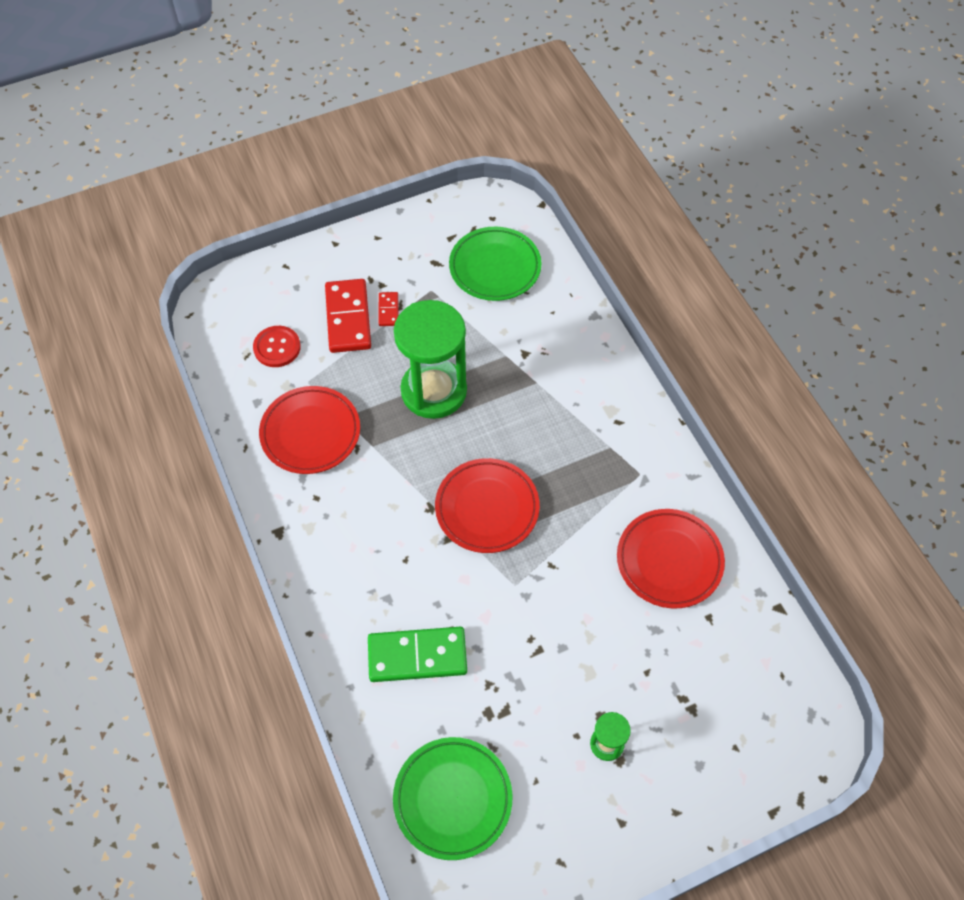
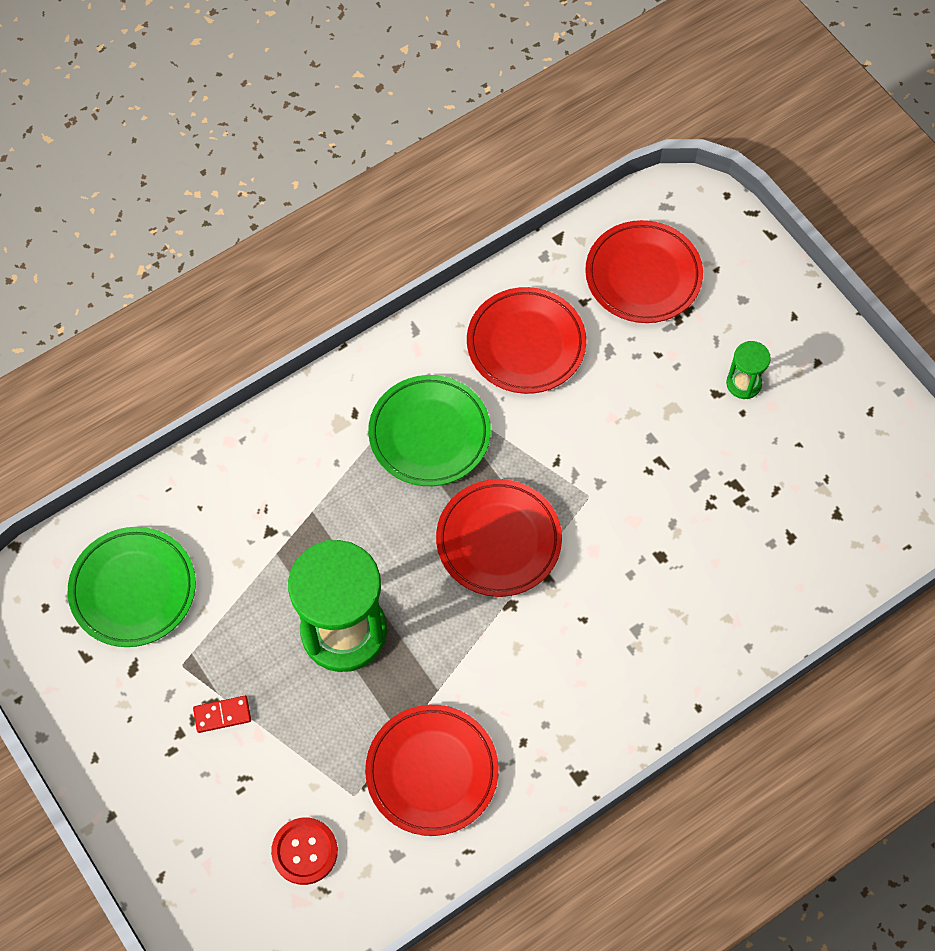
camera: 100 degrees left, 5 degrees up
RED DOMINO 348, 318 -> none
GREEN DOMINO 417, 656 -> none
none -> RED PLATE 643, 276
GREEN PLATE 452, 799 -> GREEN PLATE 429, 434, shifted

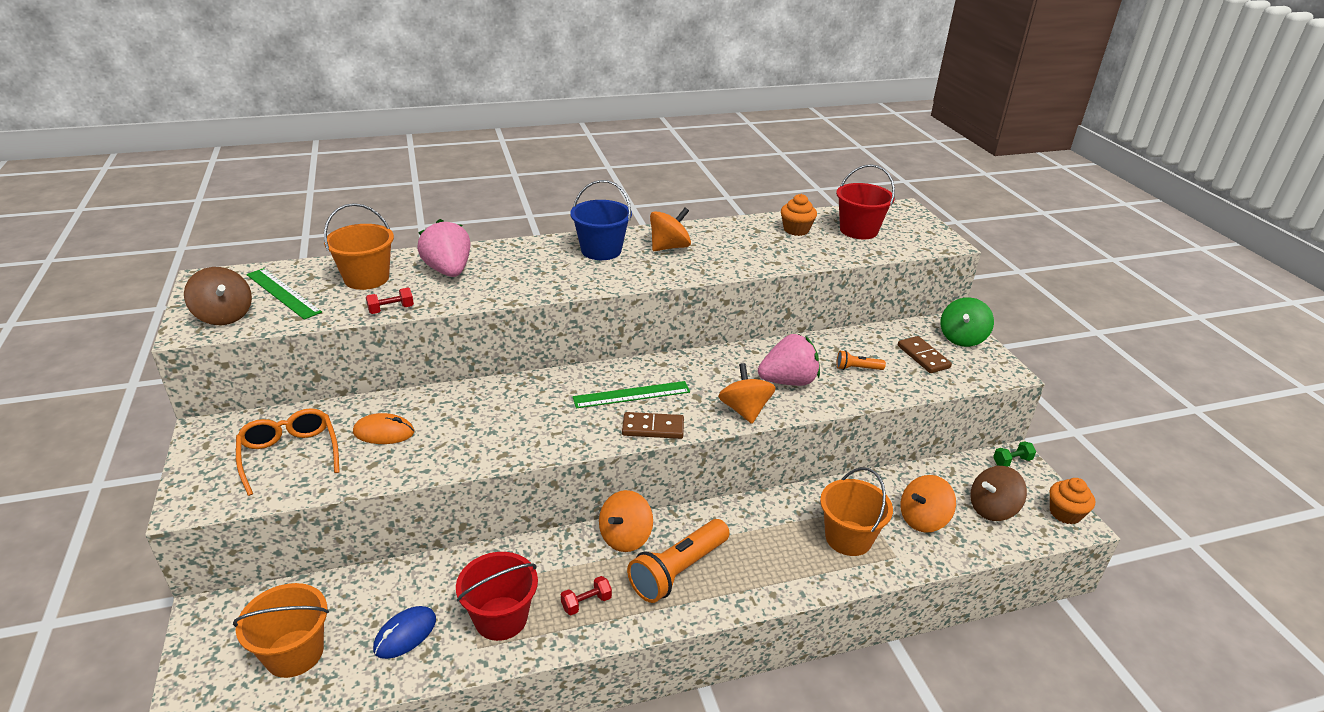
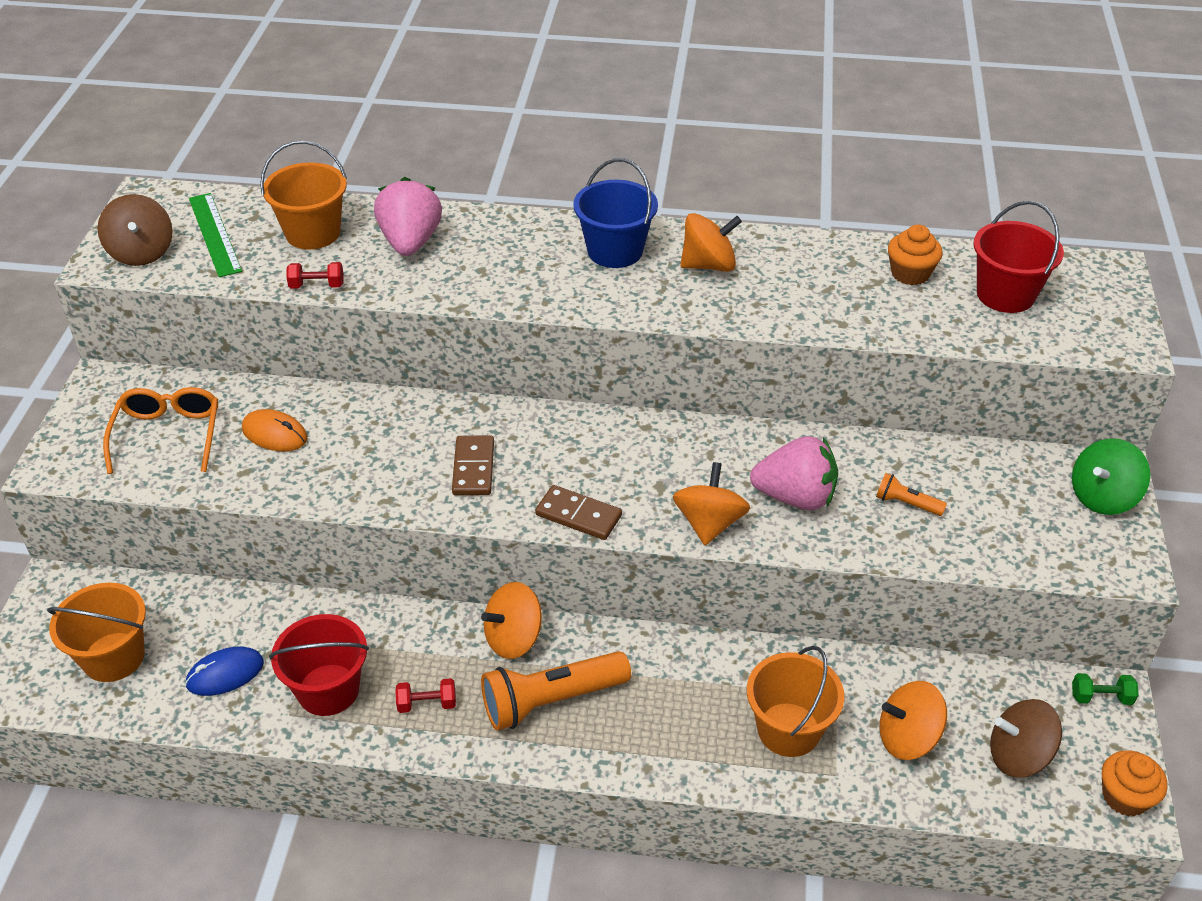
camera: 25 degrees right, 10 degrees up
GREEN RULER 631, 394 -> none
BROWN DOMINO 923, 357 -> BROWN DOMINO 473, 468, shifted

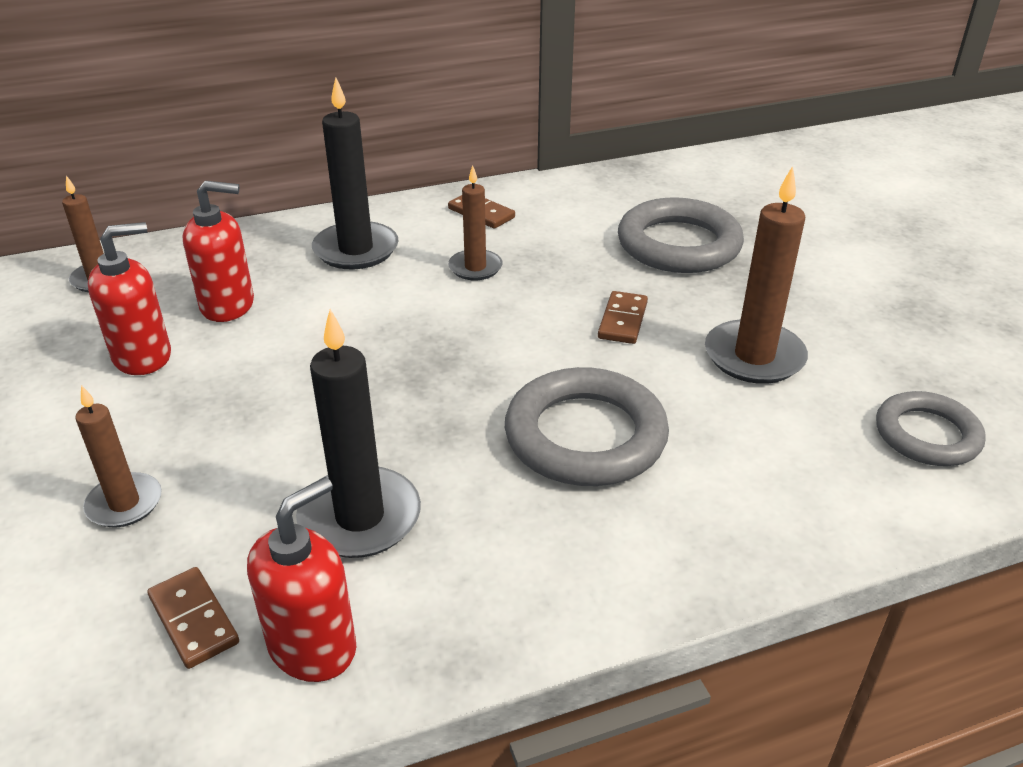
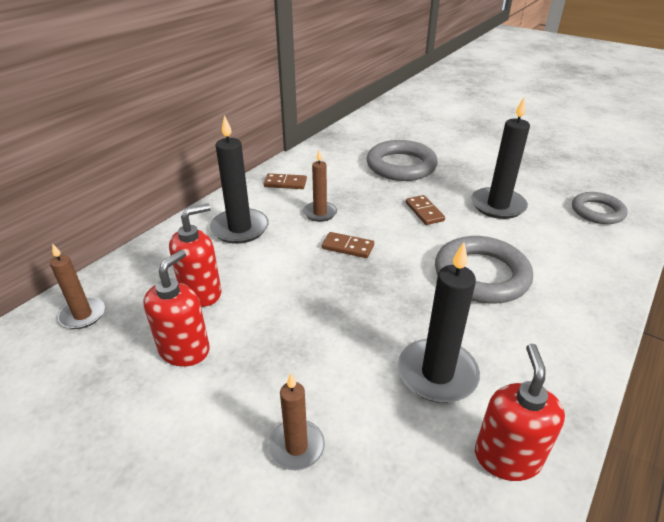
camera: 35 degrees left, 0 degrees up
BROWN DOMINO 193, 620 -> BROWN DOMINO 347, 247, shifted
BROWN CANDLE 754, 356 -> BLACK CANDLE 498, 205

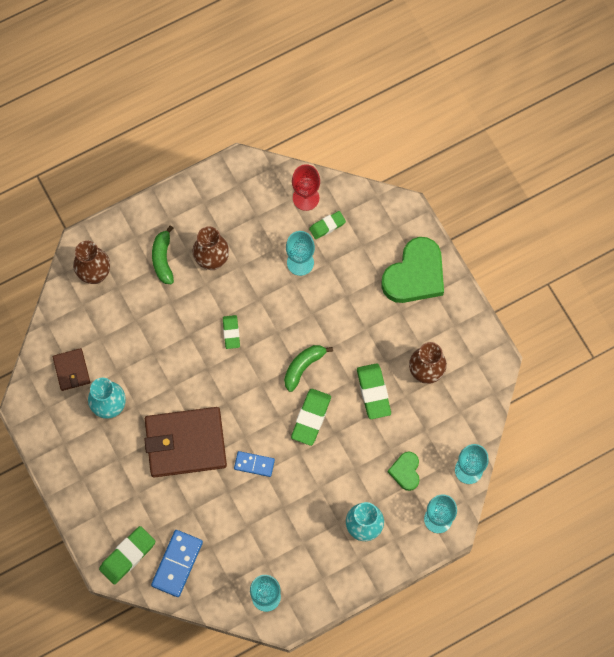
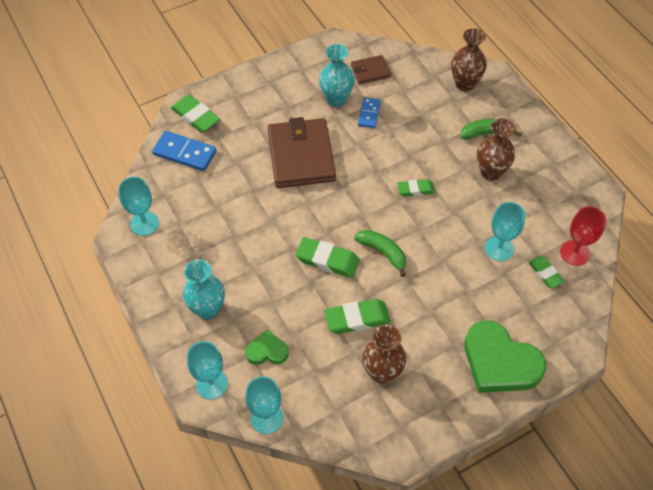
camera: 90 degrees right, 15 degrees down
BLUE DOMINO 254, 464 -> BLUE DOMINO 369, 114, shifted

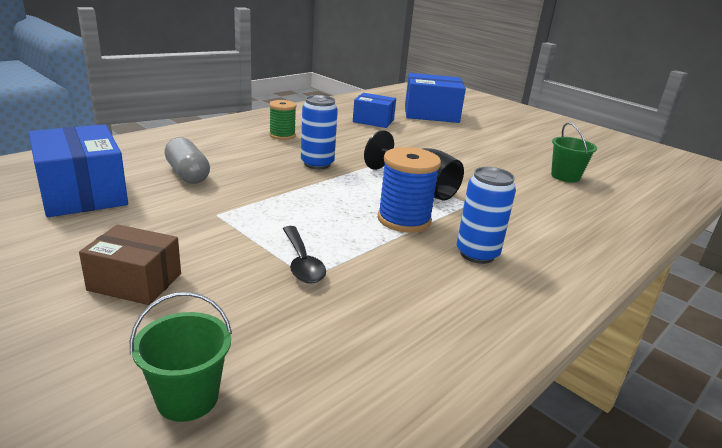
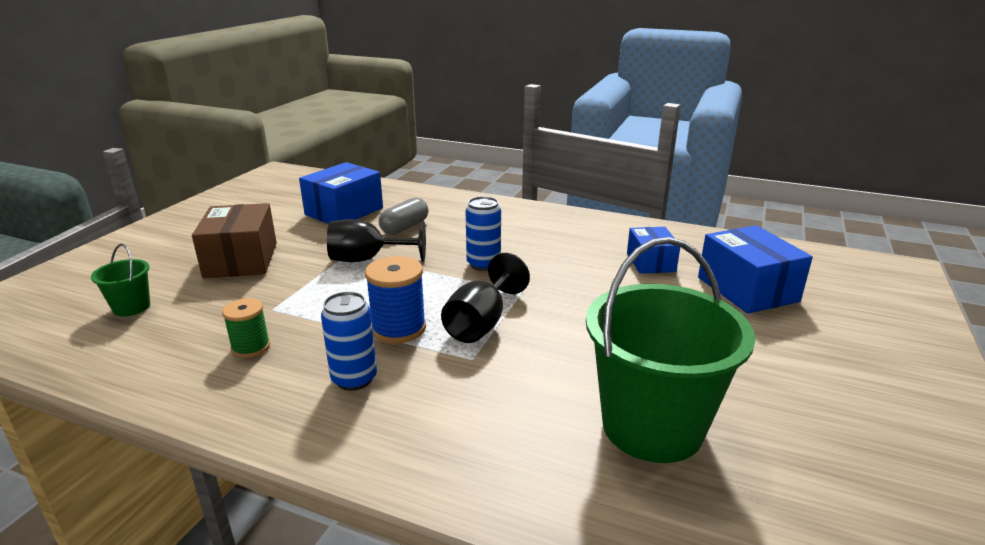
camera: 70 degrees right, 0 degrees up
BLACK SPOON 302, 262 -> none
none -> BLACK GOBLET 368, 259
GREEN SPOOL 282, 135 -> GREEN SPOOL 251, 347, shifted
BROWN BOX 135, 282 -> BROWN BOX 241, 260, x1.59
GREEN BUCKET 565, 176 -> GREEN BUCKET 652, 426, x2.24

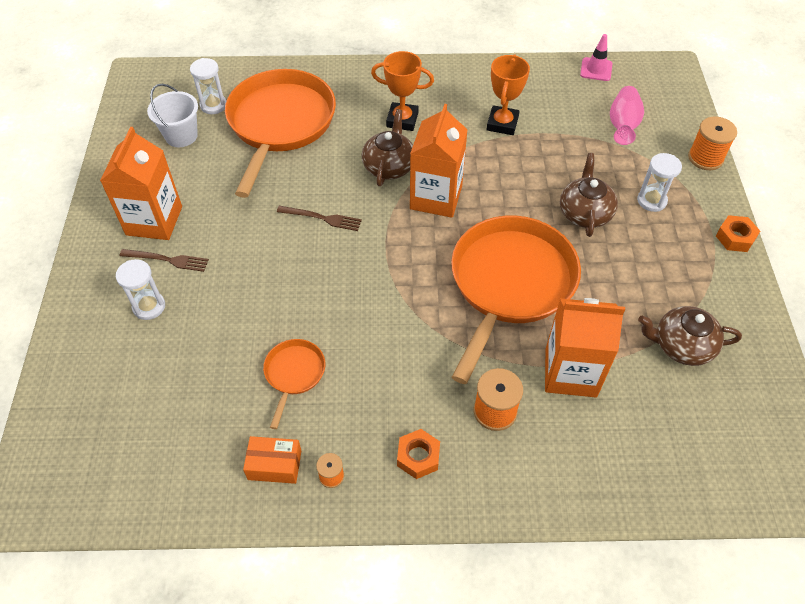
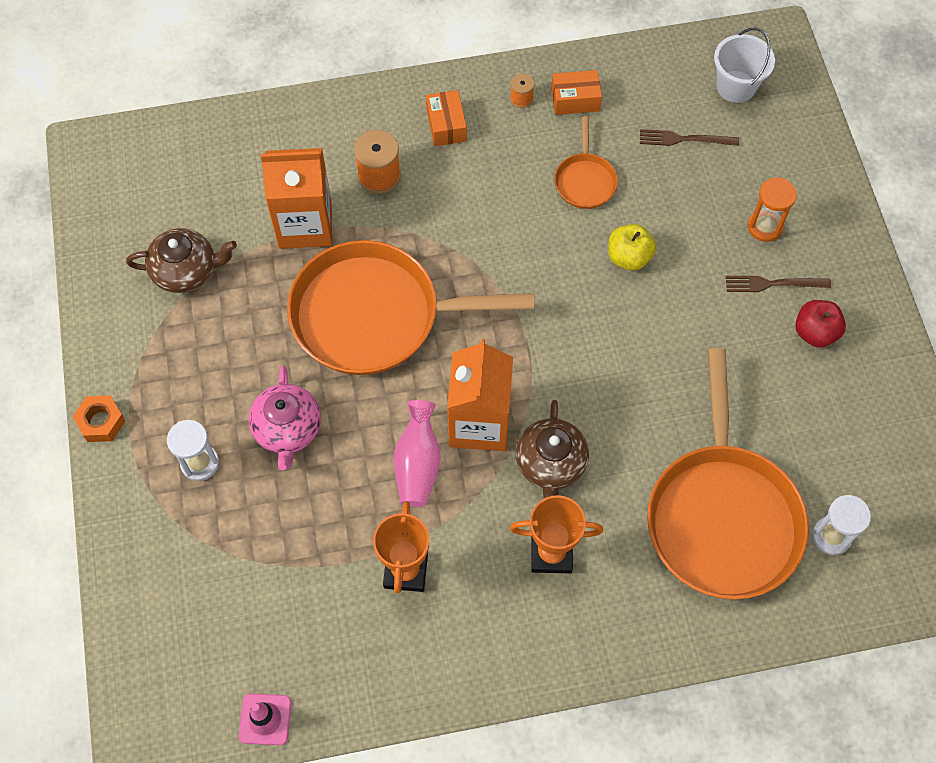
camera: 170 degrees right, 10 degrees up
ORANGE SPOOL 705, 158 -> none
none -> YELLOW APPLE 628, 257
WHITE BUCKET 181, 136 -> WHITE BUCKET 736, 86, shifted
BROWN FORK 322, 218 -> BROWN FORK 684, 139, shifted
PINK VASE 622, 125 -> PINK VASE 418, 464, shifted
ORANGE CARTON 154, 221 -> RED APPLE 815, 332
ORANGE NUT 418, 457 -> ORANGE BOX 446, 125
WHITE HOURGLASS 149, 306 -> ORANGE HOURGLASS 764, 226
BROWN TEAPOT 584, 213 -> PINK TEAPOT 287, 429
ORANGE PAN 510, 284 -> ORANGE PAN 375, 315, 75 degrees clockwise

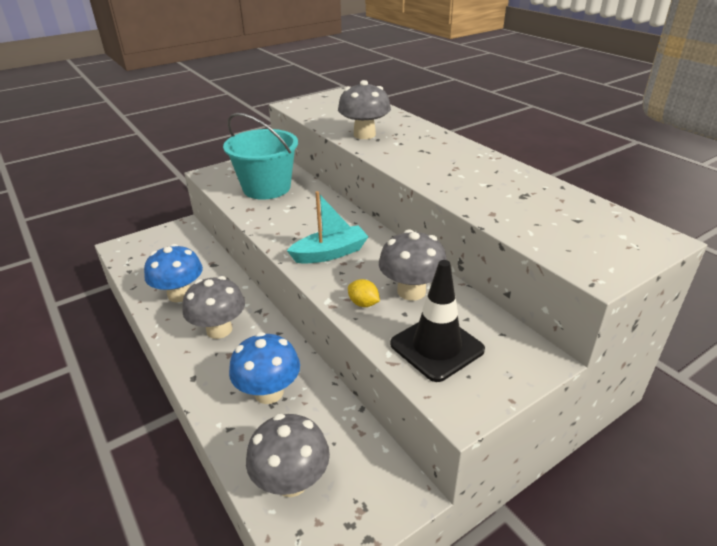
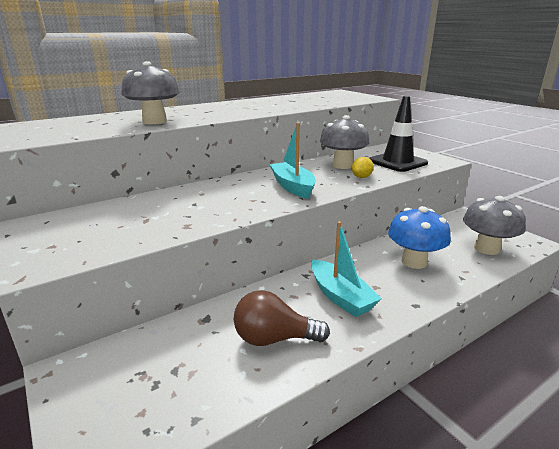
camera: 90 degrees left, 10 degrees down
TURQUOISE BUCKET 266, 188 -> none
BLUE MUSHROOM 180, 294 -> BROWN LIGHT BULB 274, 339
GREY MUSHROOM 219, 329 -> TURQUOISE BOAT 340, 297

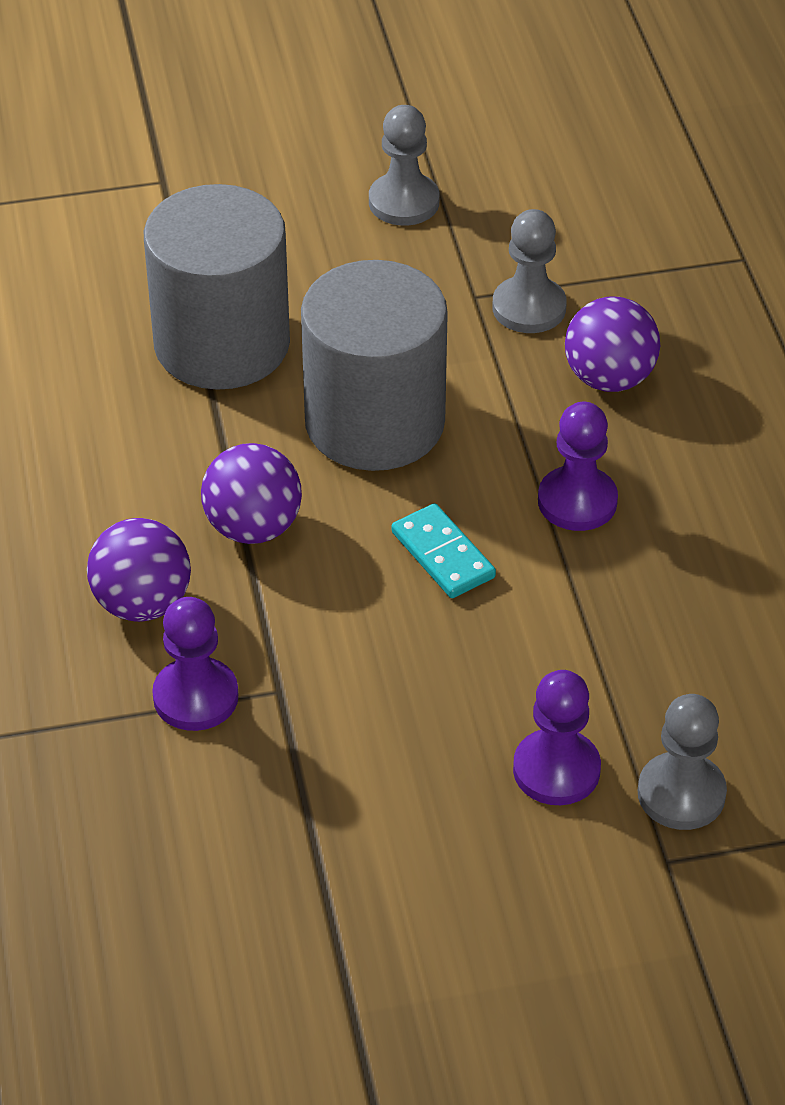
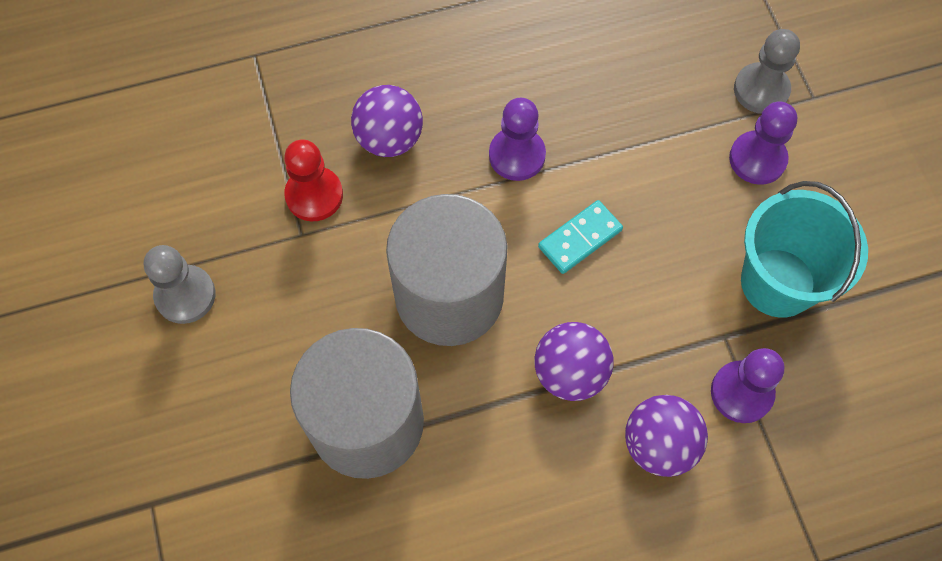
camera: 95 degrees left, 20 degrees up
none -> TURQUOISE BUCKET 778, 282
GREY PAWN 529, 308 -> RED PAWN 314, 195

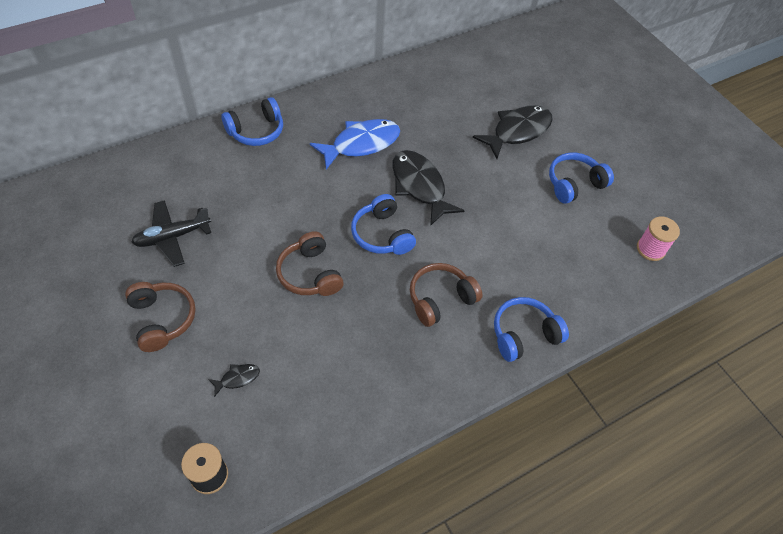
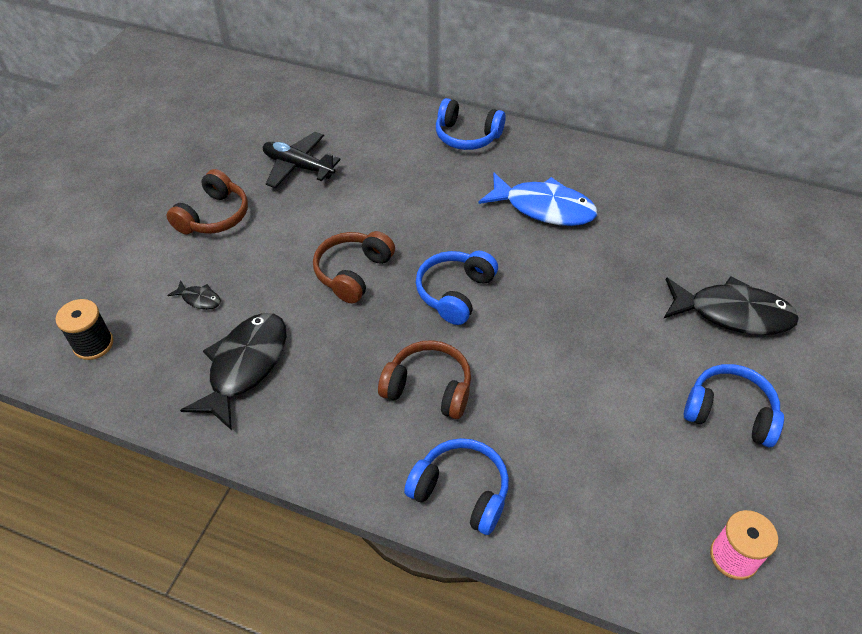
camera: 55 degrees right, 5 degrees down
BLACK FISH 419, 186 -> BLACK FISH 245, 366, shifted

